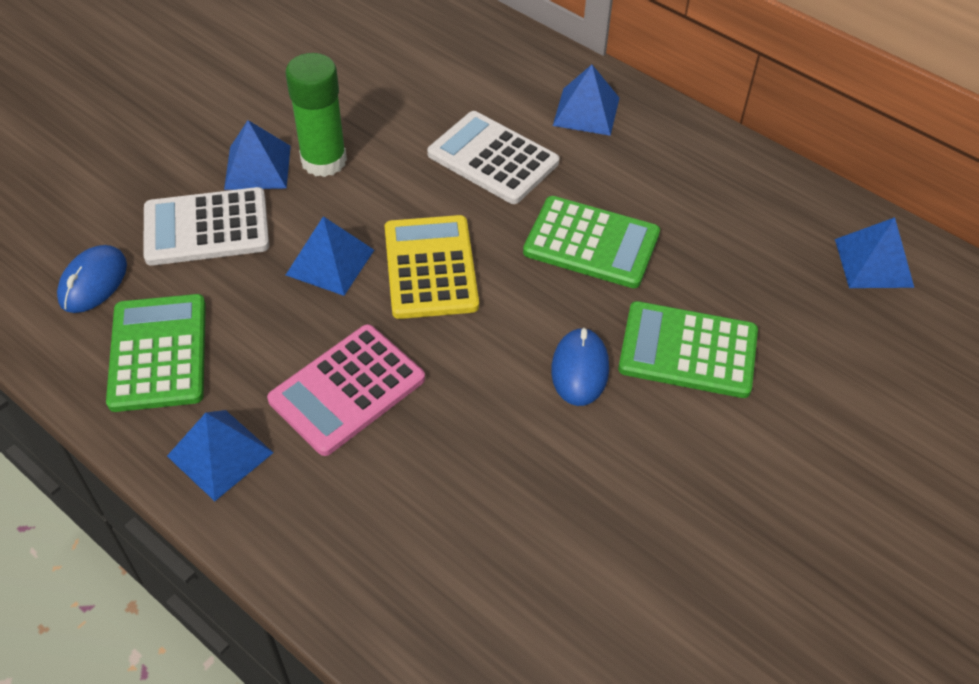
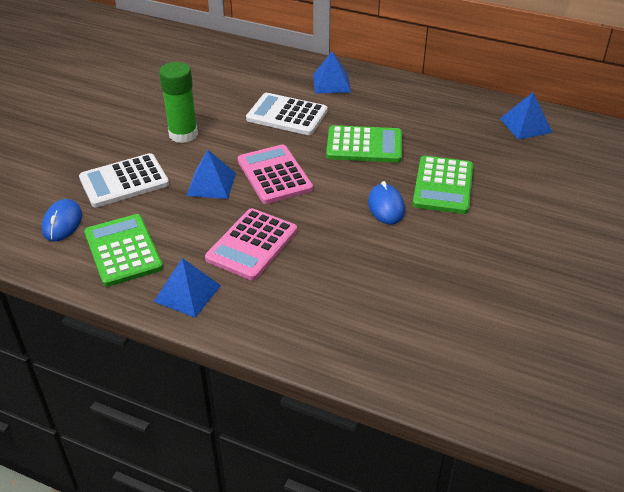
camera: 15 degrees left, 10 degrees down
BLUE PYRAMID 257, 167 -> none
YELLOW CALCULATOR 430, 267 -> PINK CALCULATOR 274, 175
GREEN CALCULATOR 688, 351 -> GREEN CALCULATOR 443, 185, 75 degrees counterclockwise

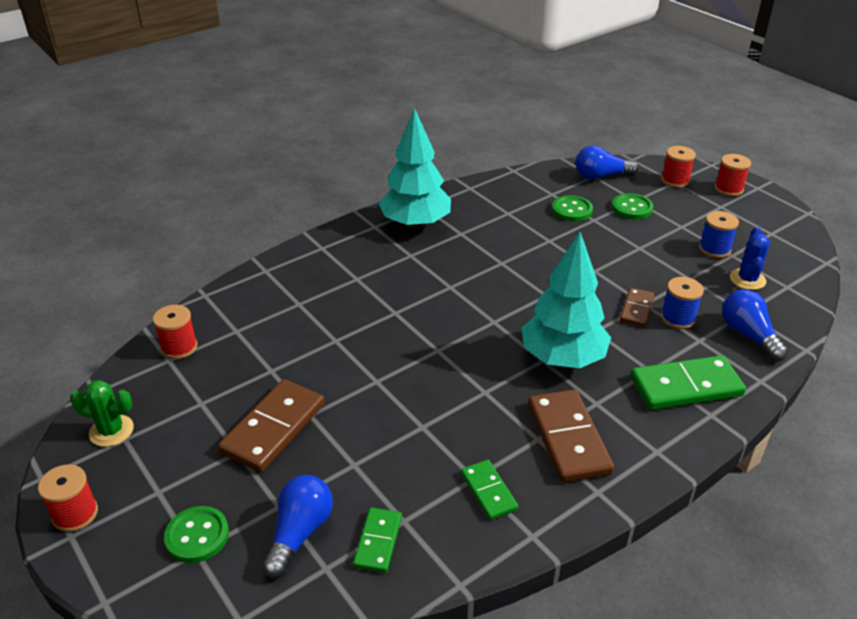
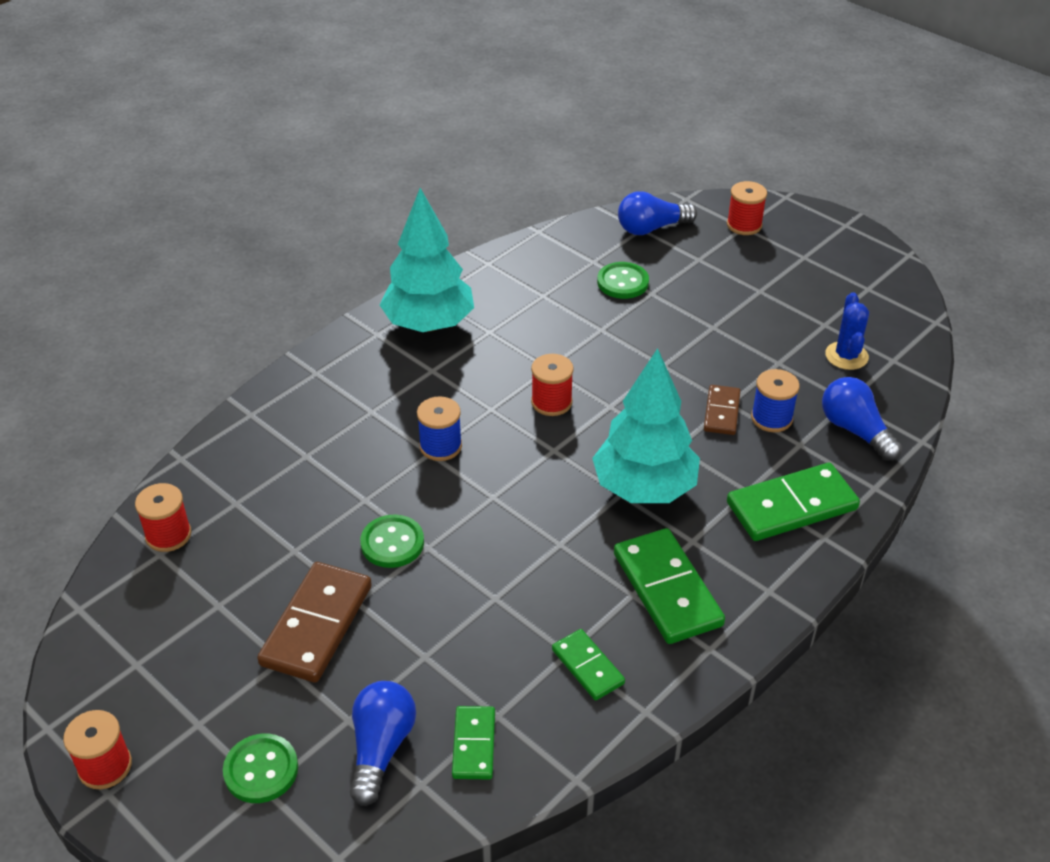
camera: 10 degrees left, 5 degrees up
GREEN CACTUS 111, 431 -> none
GREEN BUTTON 632, 208 -> GREEN BUTTON 392, 543, shifted
BLUE SPOOL 714, 249 -> BLUE SPOOL 440, 446, shifted
RED SPOOL 728, 189 -> RED SPOOL 551, 402, shifted
BROWN DOMINO 568, 438 -> GREEN DOMINO 667, 589

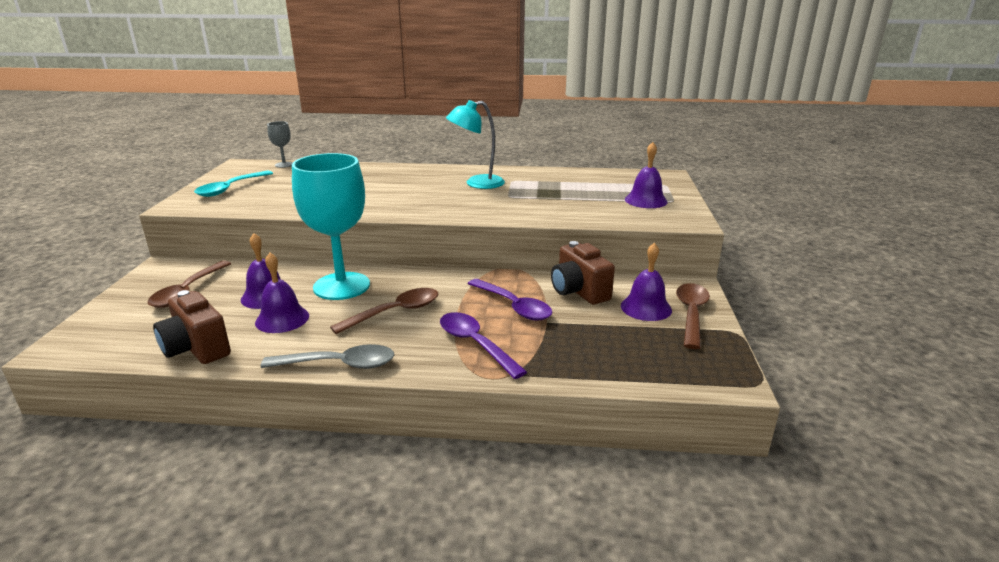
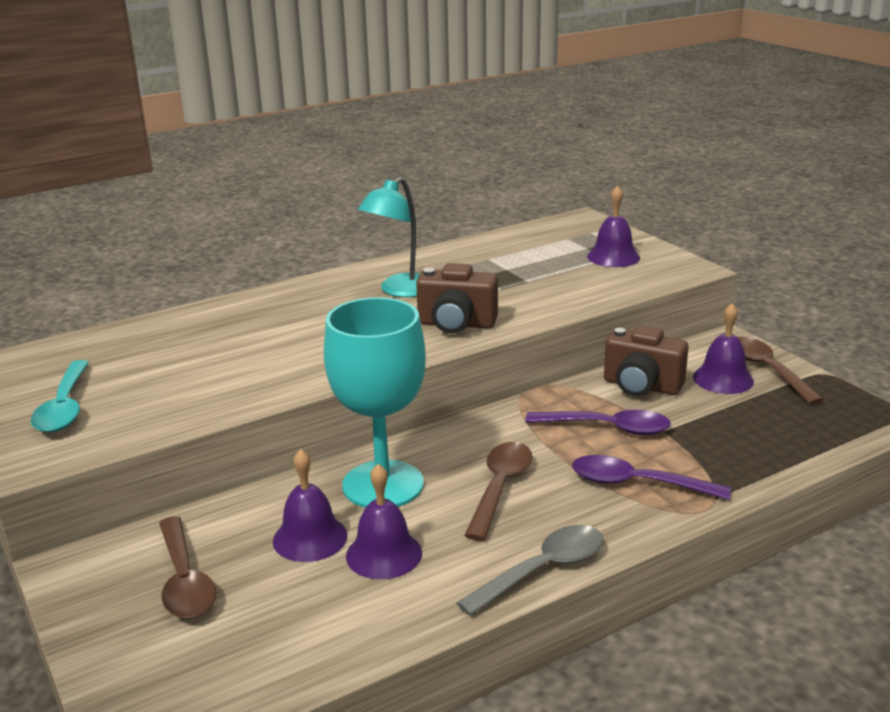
camera: 35 degrees left, 0 degrees up
GREY GOBLET 284, 165 -> none
BROWN CAMERA 196, 349 -> BROWN CAMERA 456, 324, shifted

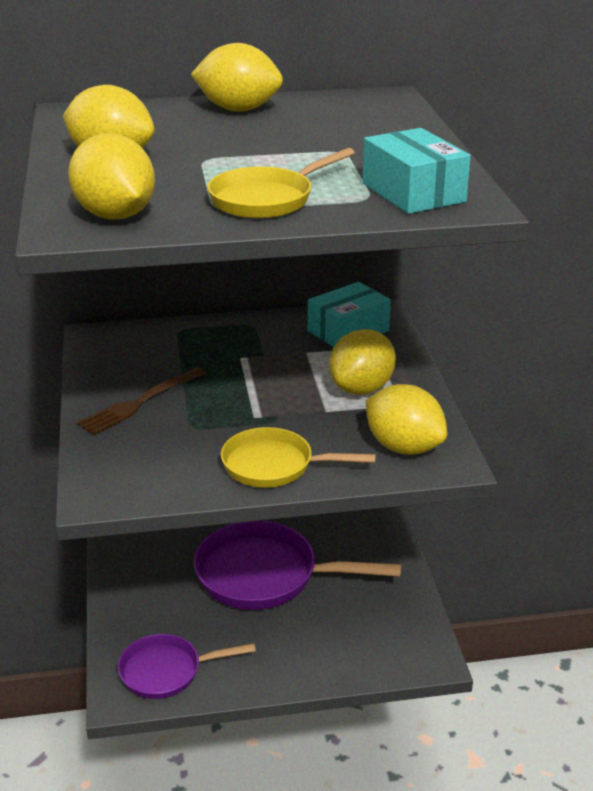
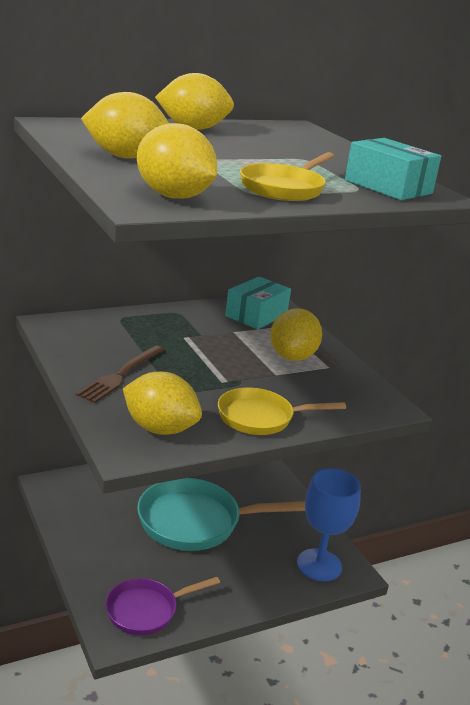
camera: 20 degrees left, 5 degrees down
none -> BLUE GOBLET 319, 565
YELLOW LEMON 404, 447 -> YELLOW LEMON 160, 429, shifted
PURPLE PAN 265, 575 -> TURQUOISE PAN 196, 522

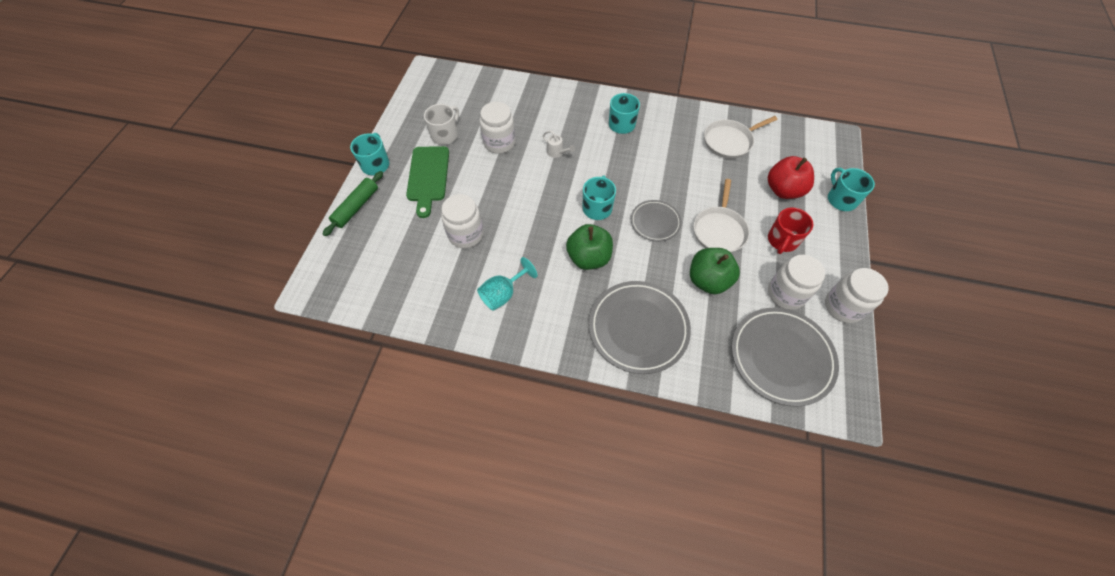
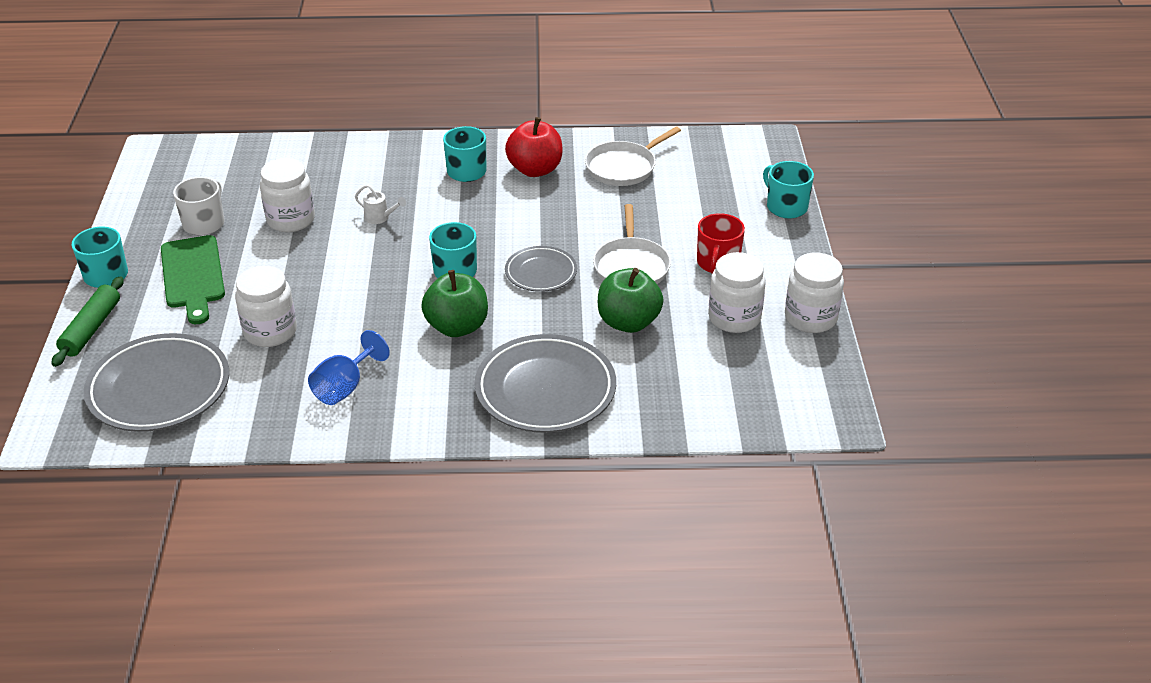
camera: 15 degrees left, 20 degrees down
GREY PLATE 781, 357 -> GREY PLATE 159, 388, shifted
RED APPLE 783, 190 -> RED APPLE 535, 169, shifted
TURQUOISE GOBLET 503, 294 -> BLUE GOBLET 344, 387

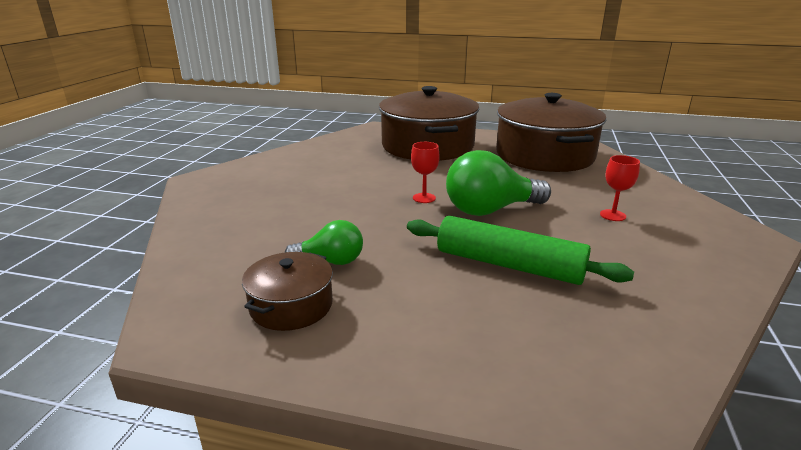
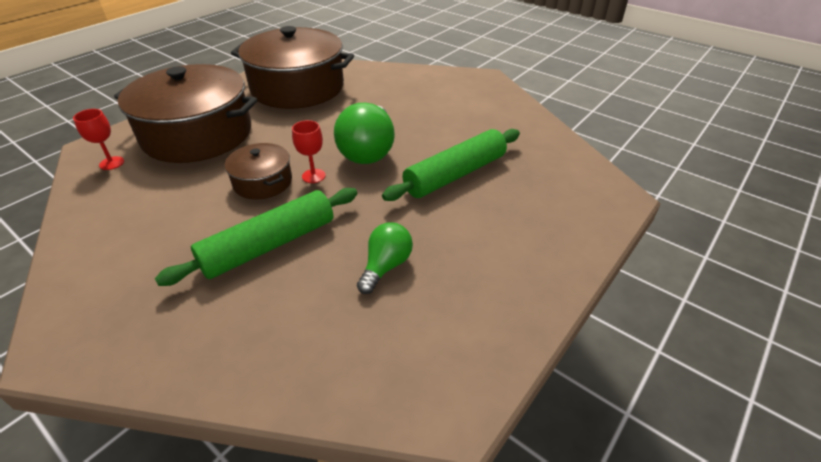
camera: 65 degrees left, 15 degrees up
none -> GREEN ROLLING PIN 269, 245
BROWN POT 291, 305 -> BROWN POT 262, 182, shifted
RED GOBLET 612, 215 -> RED GOBLET 111, 163, shifted

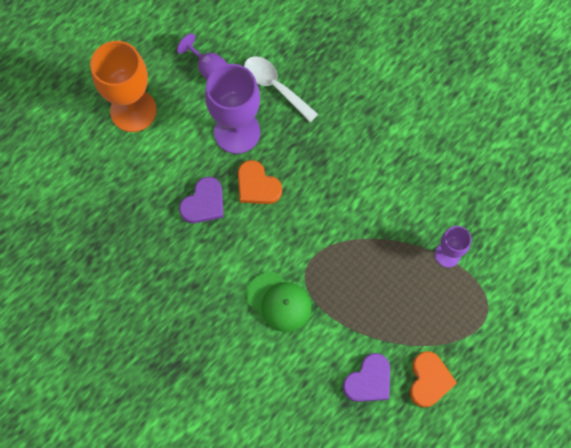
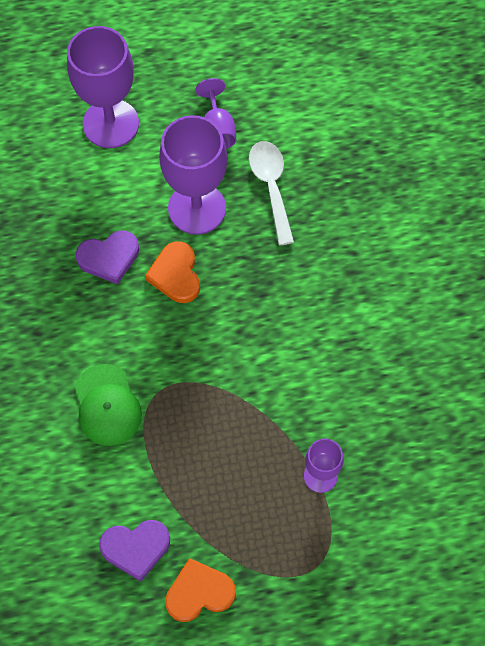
camera: 35 degrees right, 5 degrees down
ORANGE GOBLET 133, 110 -> PURPLE GOBLET 110, 123
ORANGE HEART 429, 380 -> ORANGE HEART 199, 592, 150 degrees counterclockwise

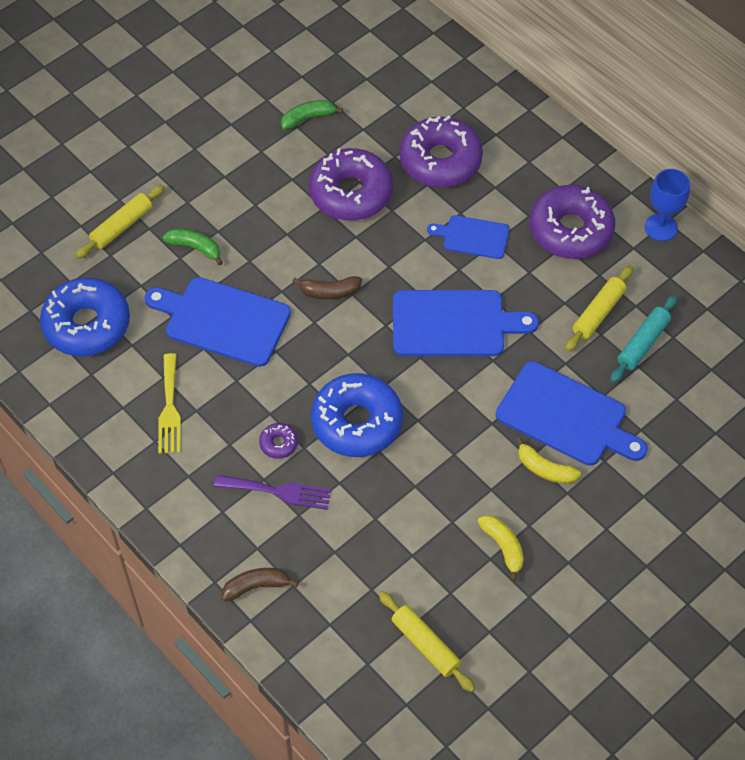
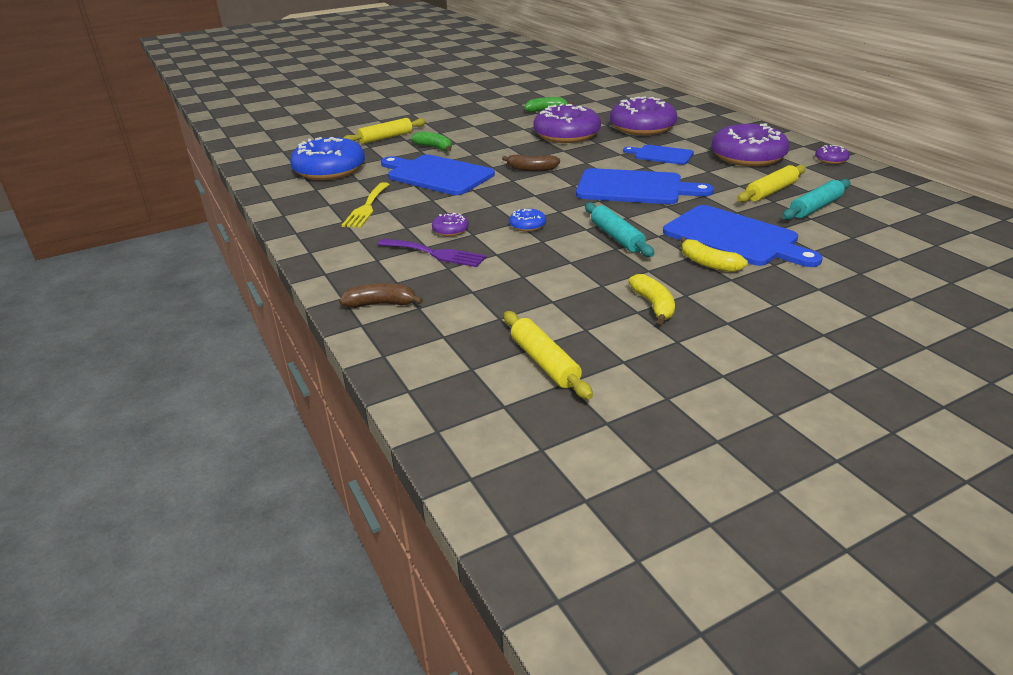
camera: 15 degrees right, 25 degrees down
none -> TURQUOISE ROLLING PIN 616, 237
BLUE GOBLET 660, 227 -> PURPLE DONUT 831, 160
BLUE DONUT 357, 422 -> BLUE DONUT 527, 225, x0.42

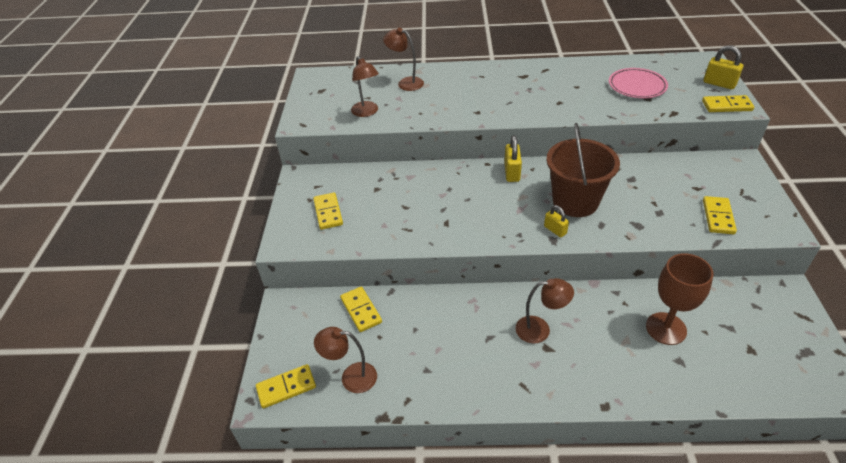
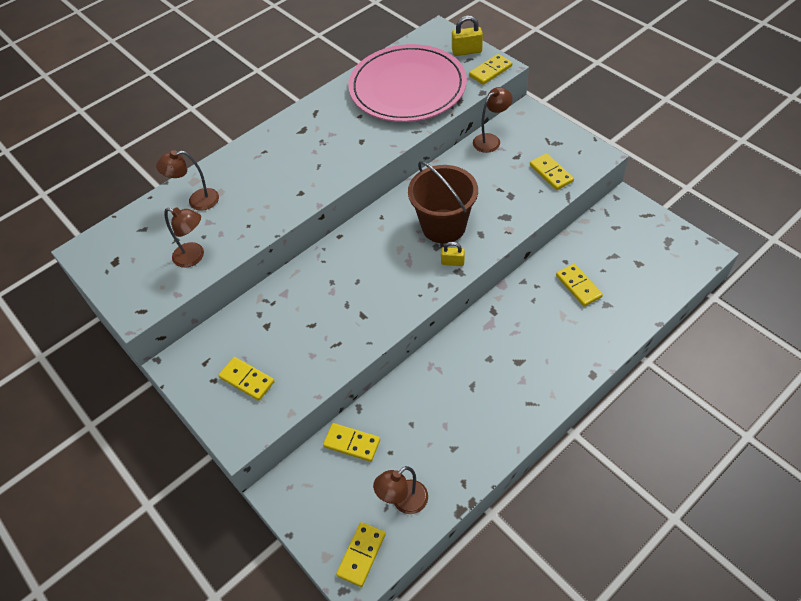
camera: 40 degrees left, 10 degrees up
YELLOW PADLOCK 512, 172 -> none
BROWN LAMP 540, 329 -> BROWN LAMP 491, 140, shifted
BROWN GOBLET 666, 328 -> YELLOW DOMINO 578, 286
PINK PLATE 637, 86 -> PINK PLATE 407, 87, x2.03

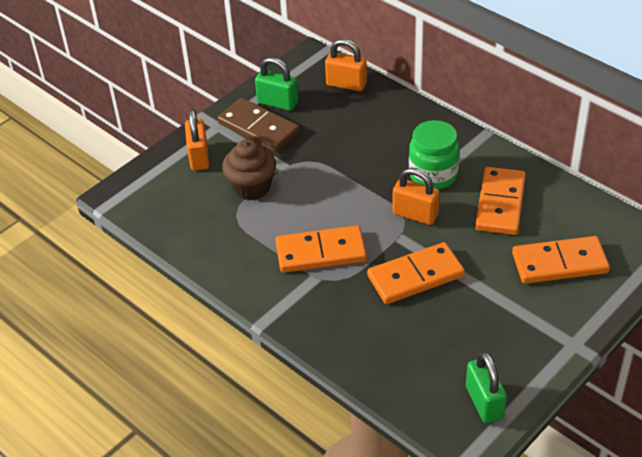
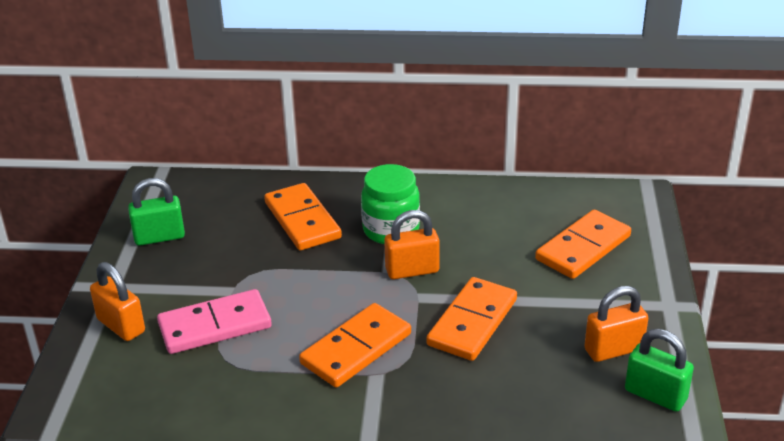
camera: 40 degrees left, 10 degrees down
BROWN DOMINO 258, 128 -> none
ORANGE PADLOCK 346, 84 -> ORANGE PADLOCK 613, 349, shifted
ORANGE DOMINO 500, 203 -> ORANGE DOMINO 302, 220, shifted
BROWN CUPCAKE 251, 187 -> PINK DOMINO 215, 326

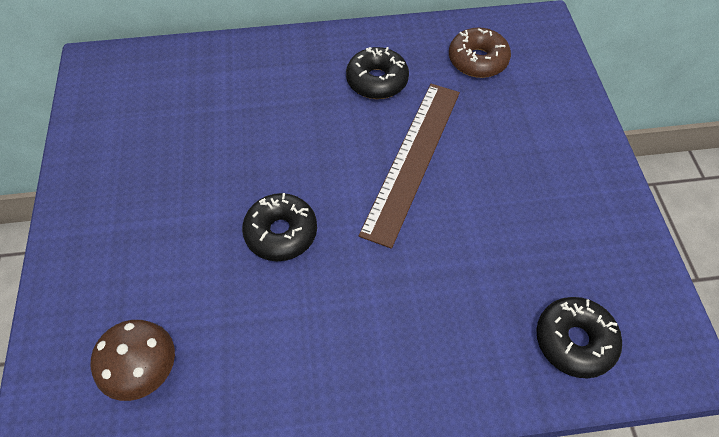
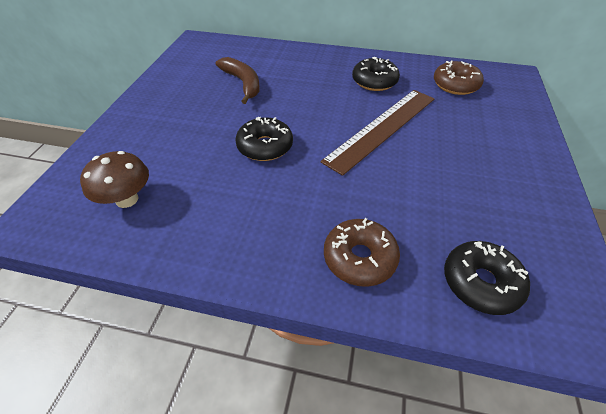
camera: 20 degrees right, 10 degrees down
none -> BROWN BANANA 243, 83
none -> BROWN DONUT 359, 258

